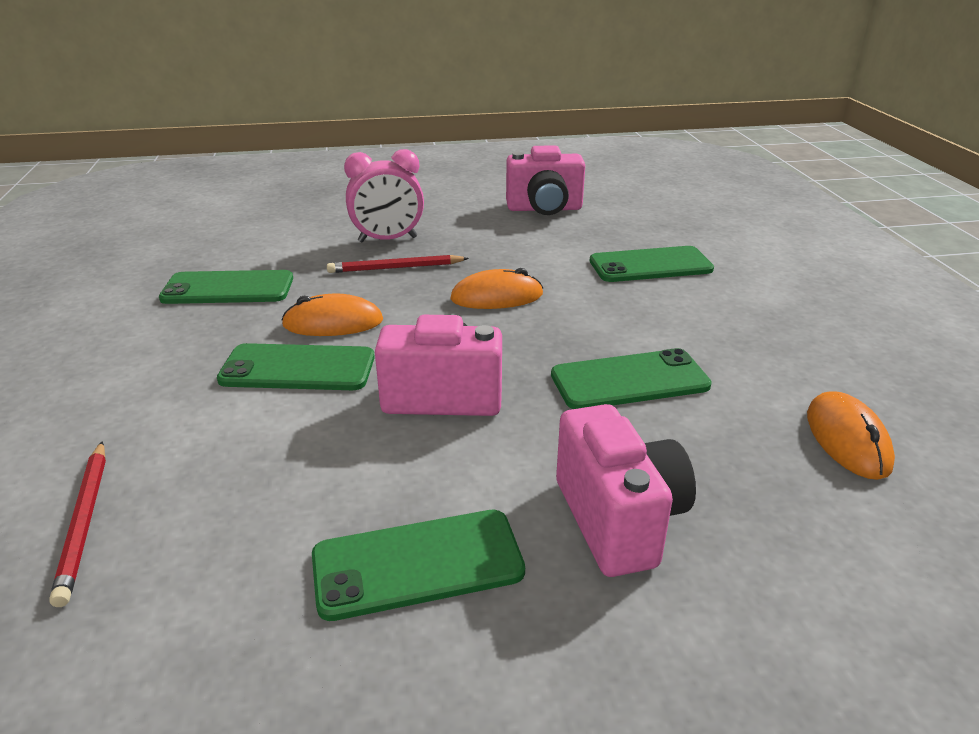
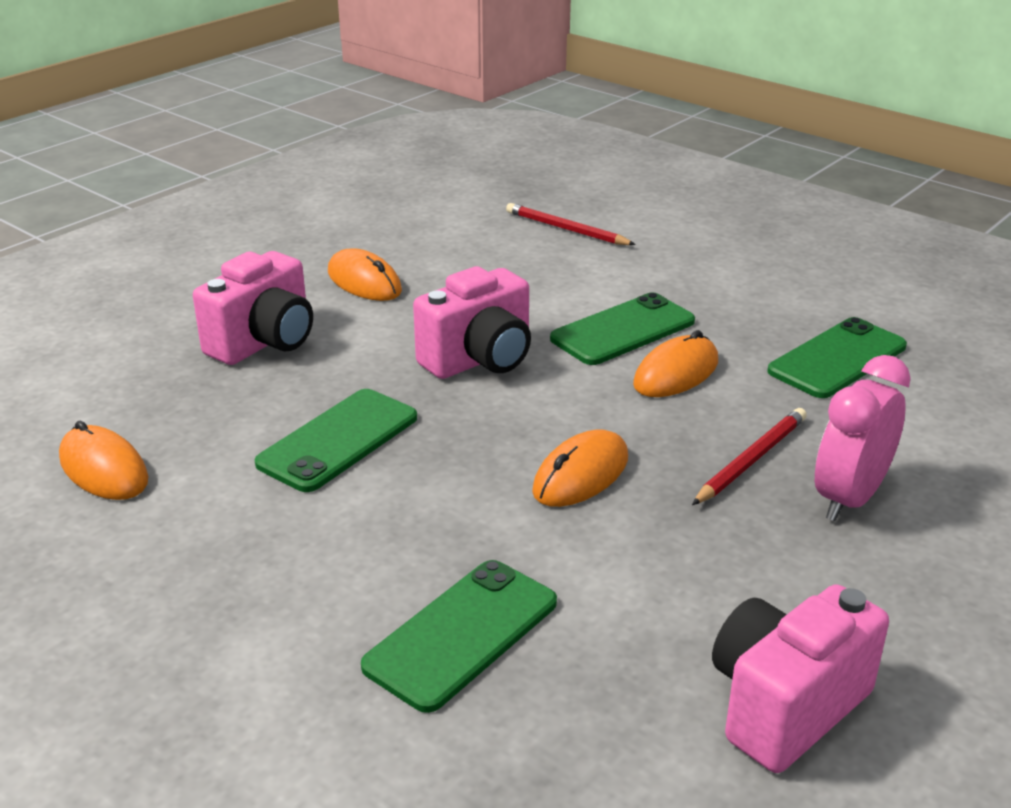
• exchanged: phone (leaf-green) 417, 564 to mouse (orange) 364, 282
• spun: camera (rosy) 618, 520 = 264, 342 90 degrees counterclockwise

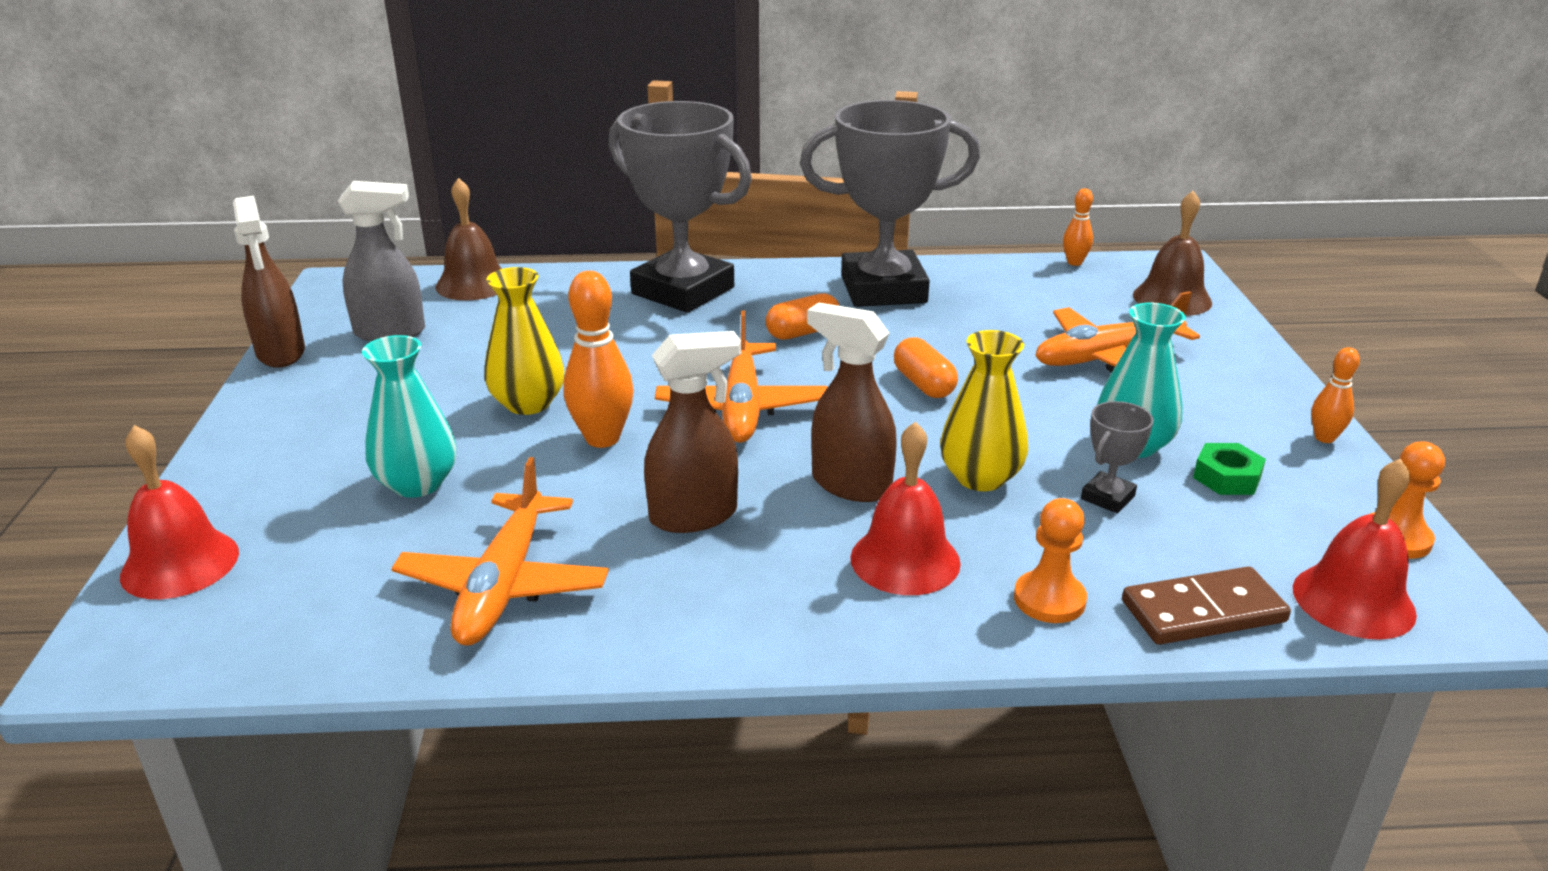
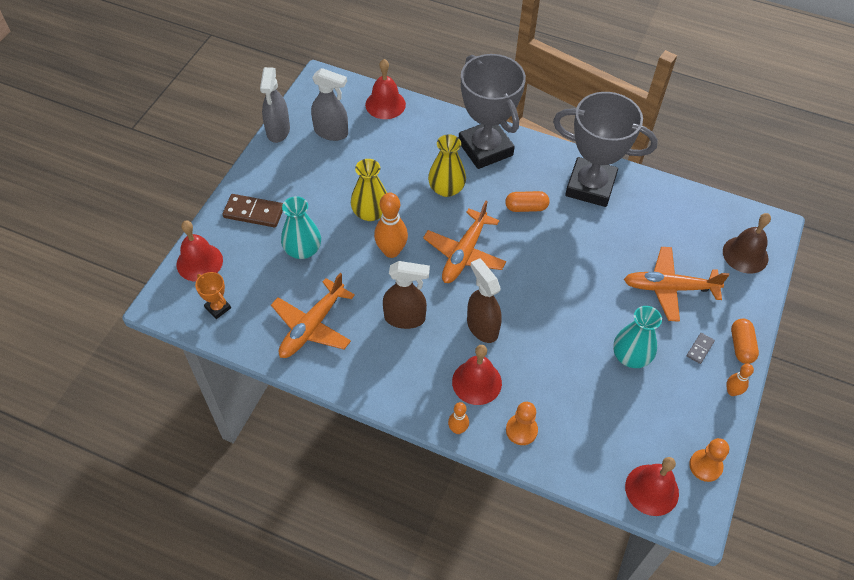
• colour: sprayer (brown) 281, 353 to sprayer (gray) 278, 131
• colour: bell (brown) 473, 284 to bell (scarlet) 385, 104
• relocated: capsule (orange) 923, 384 to 741, 346
• relocated: tall vase (yellow) 980, 478 to 446, 188
• relocated: bowling pin (orange) 1074, 262 to 457, 429
• missing: award cup (gray) 1107, 497
• relocated: domino (brown) 1203, 612 to 254, 212
• missing: hex nut (leaf-green) 1226, 477
• appeared: award cup (orange) 218, 308
• appeared: domino (gray) 700, 349

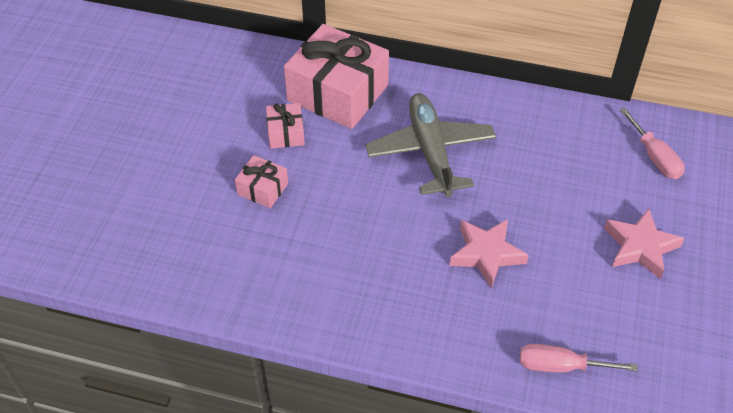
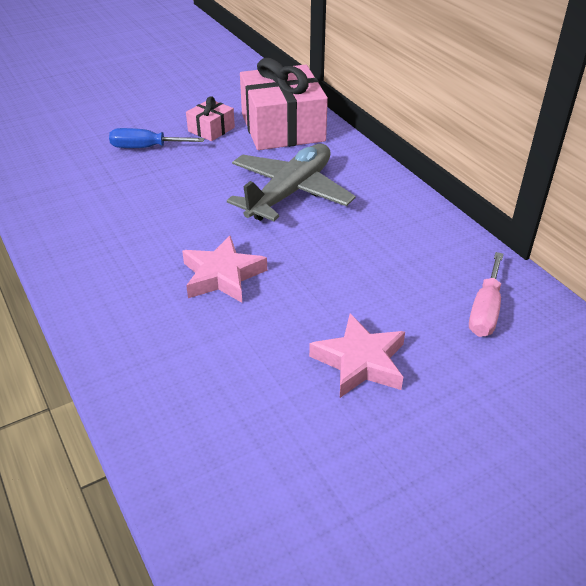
• exchanged: wrapped gift (rosy) 262, 189 to flat screwdriver (royal blue) 146, 148
• missing: flat screwdriver (rosy) 560, 366

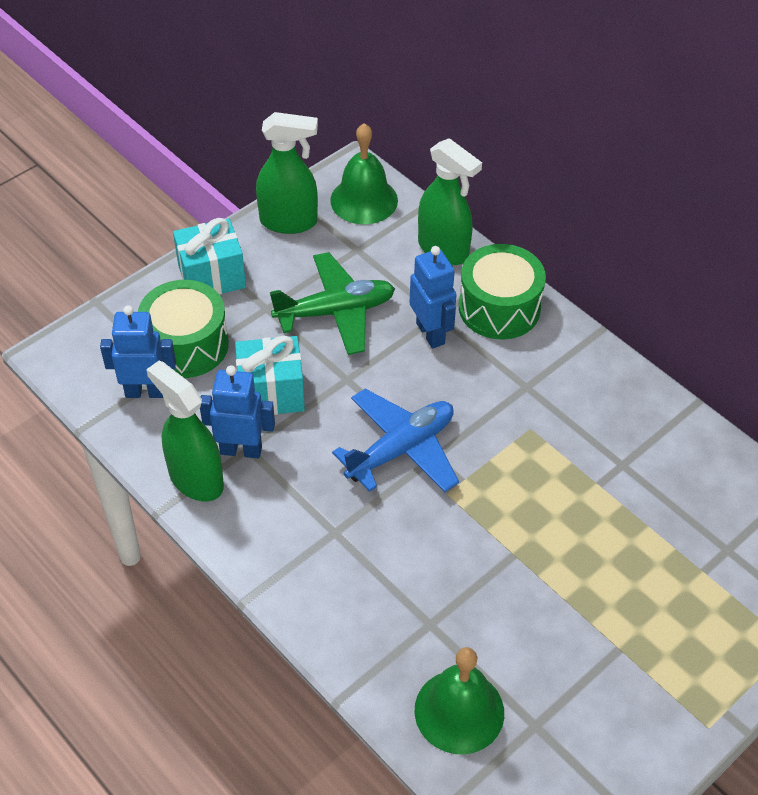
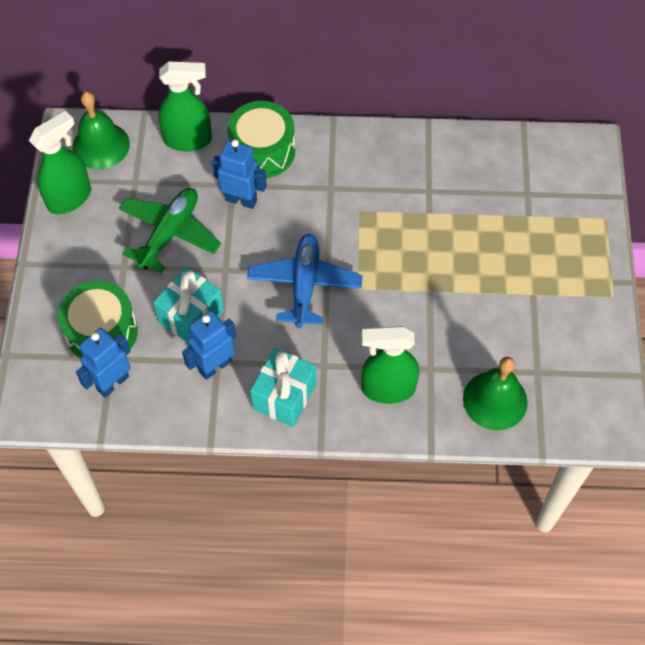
• relocated: sprayer (leaf-green) 195, 479 to 387, 389
• relocated: wrapped gift (turquoise) 212, 277 to 284, 396

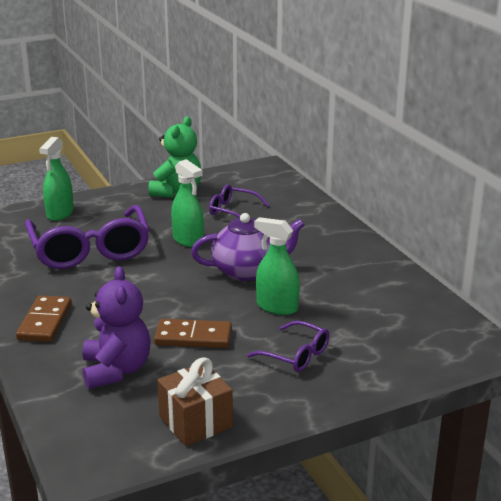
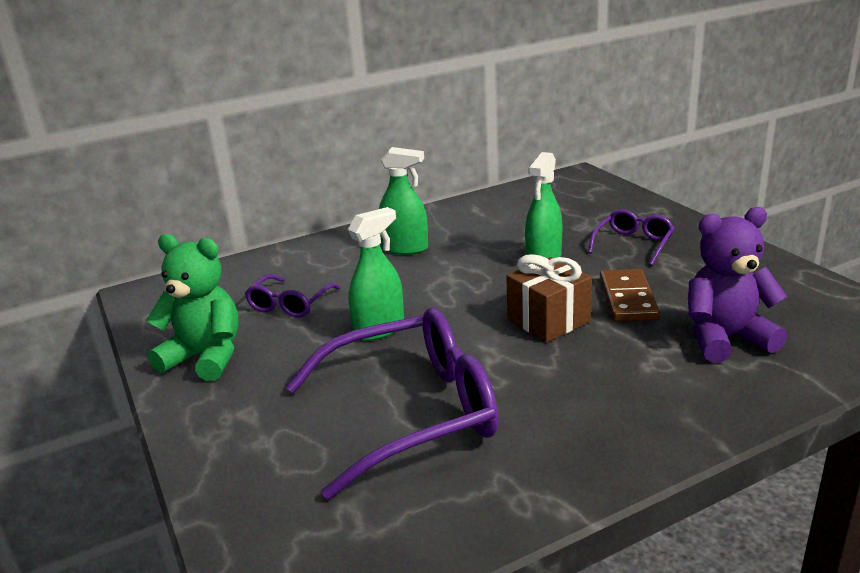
• missing: domino (brown) 45, 322
• relocated: sprayer (leaf-green) 60, 213 to 405, 248
• relocated: wrapped gift (brown) 195, 422 to 548, 320
• missing: china teapot (violet) 247, 271

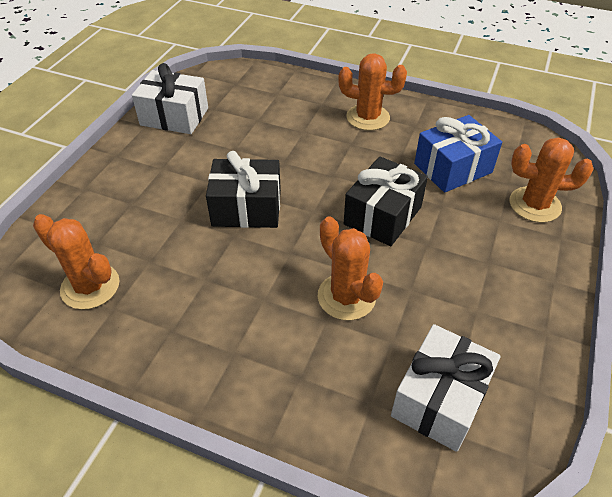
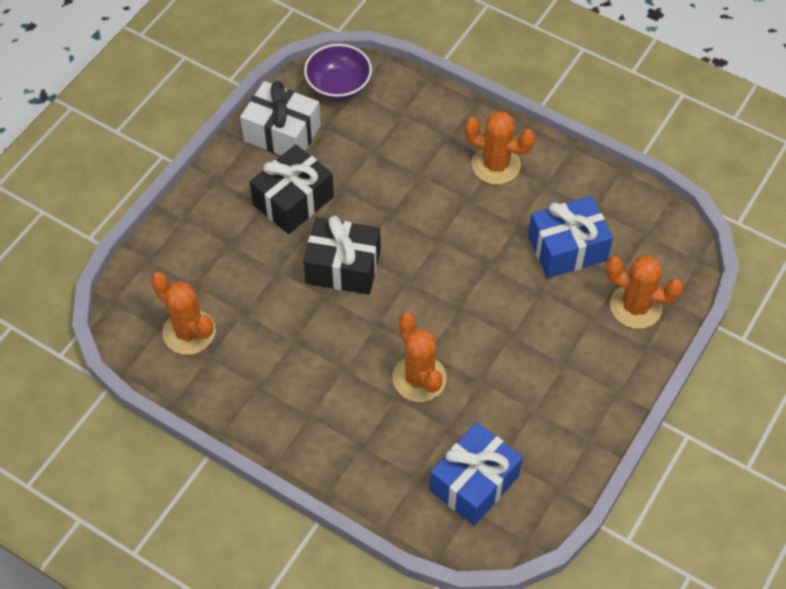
• relocated: wrapped gift (ebony) 382, 215 to 293, 201
• colour: wrapped gift (white) 439, 399 to wrapped gift (royal blue) 474, 483
• appeared: serving bowl (violet) 338, 86

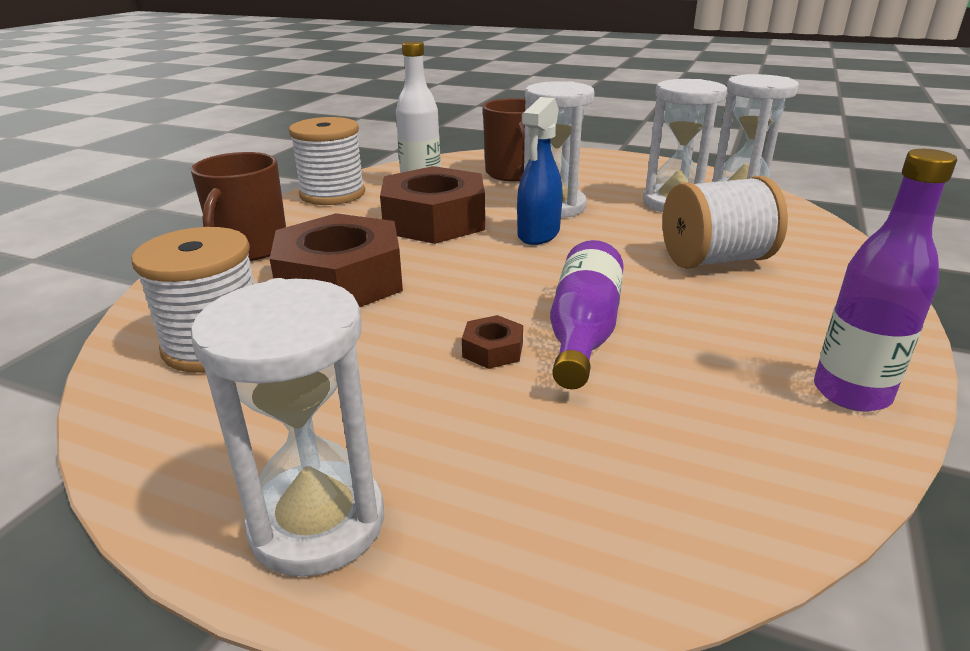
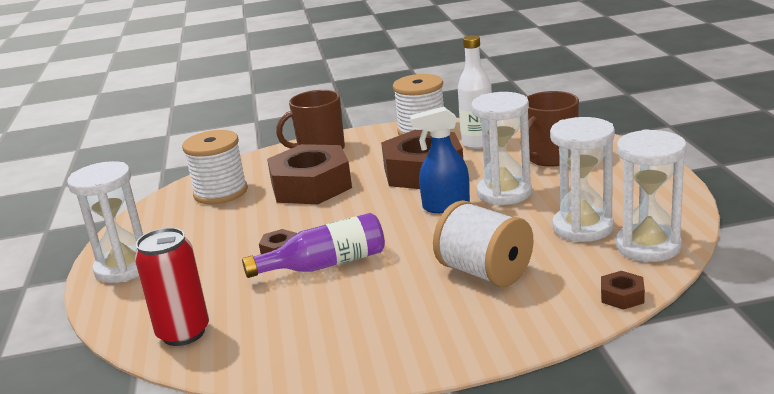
• missing: drink bottle (violet) 851, 393
• appeared: can (scarlet) 183, 333
• appeared: hex nut (brown) 622, 296

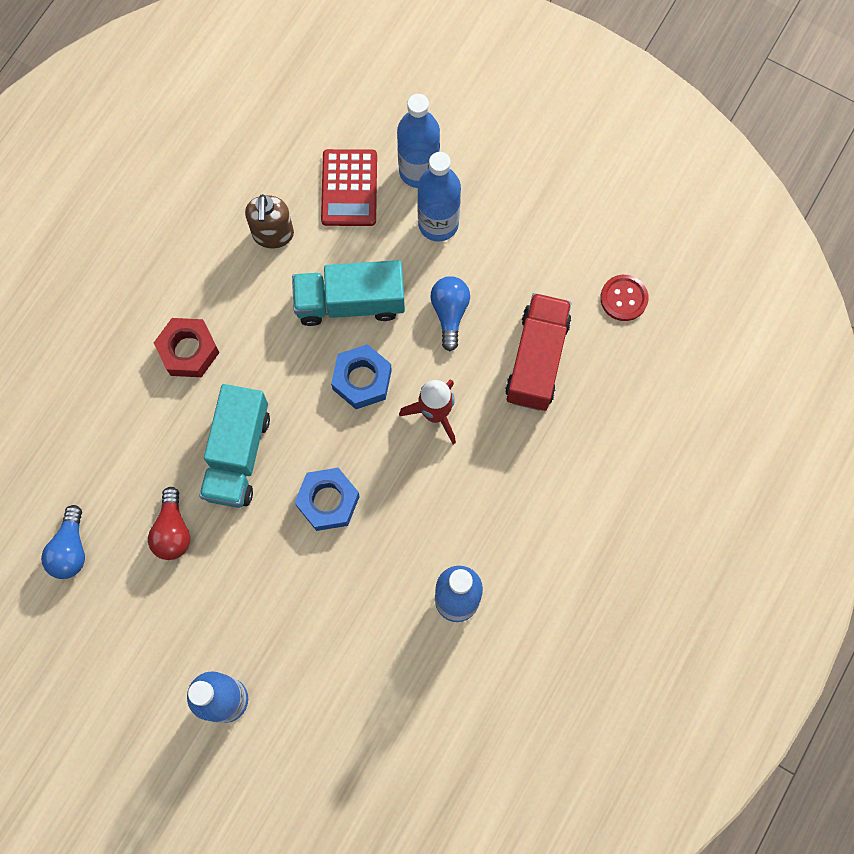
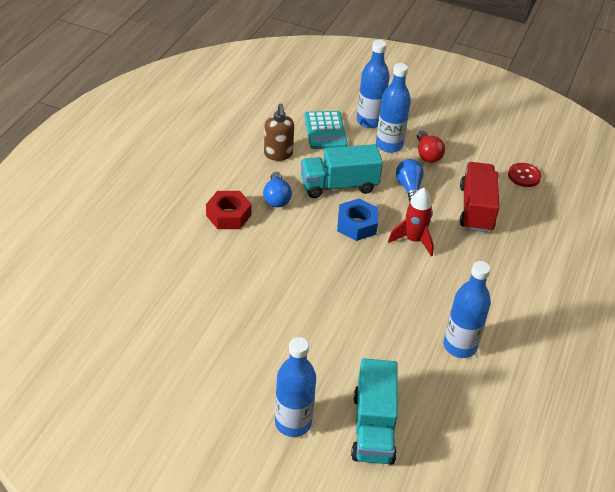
• relocated: light bulb (royal blue) 70, 549 to 276, 198
• relocated: light bulb (scarlet) 173, 531 to 427, 154
• relocated: truck (turquoise) 238, 454 to 373, 427
• missing: hex nut (royal blue) 328, 501
• colour: adding machine (scarlet) 349, 188 to adding machine (turquoise) 325, 131

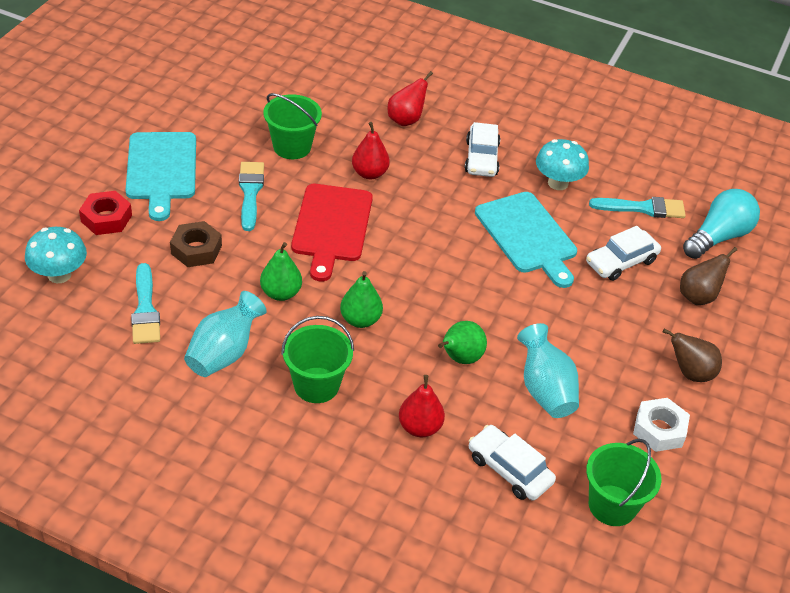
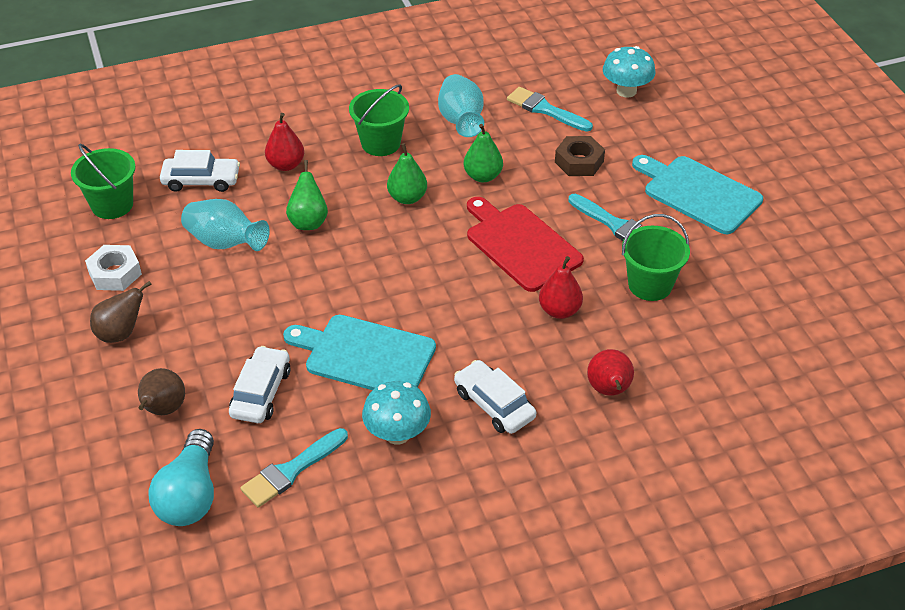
• missing: hex nut (scarlet) 106, 218

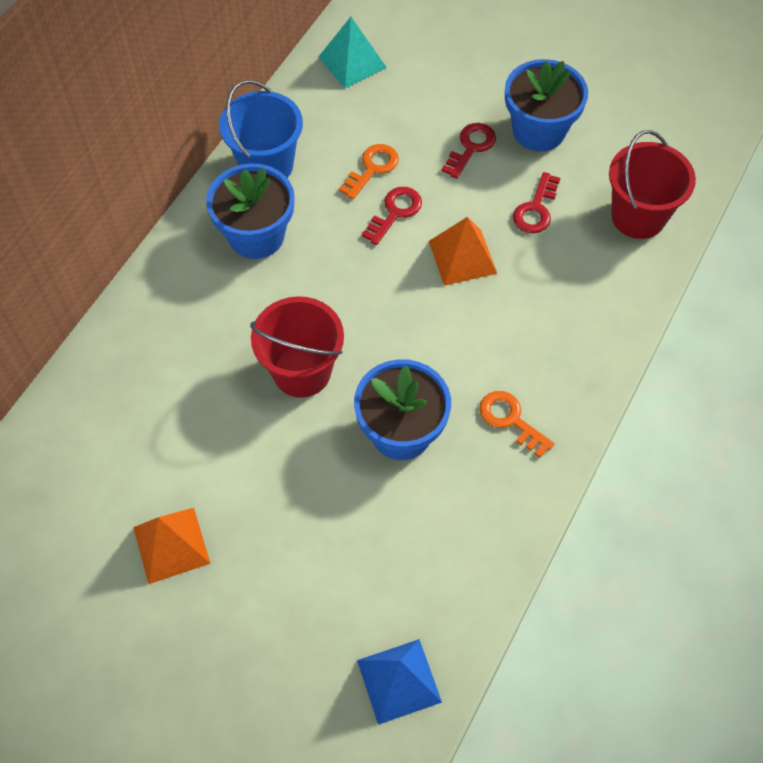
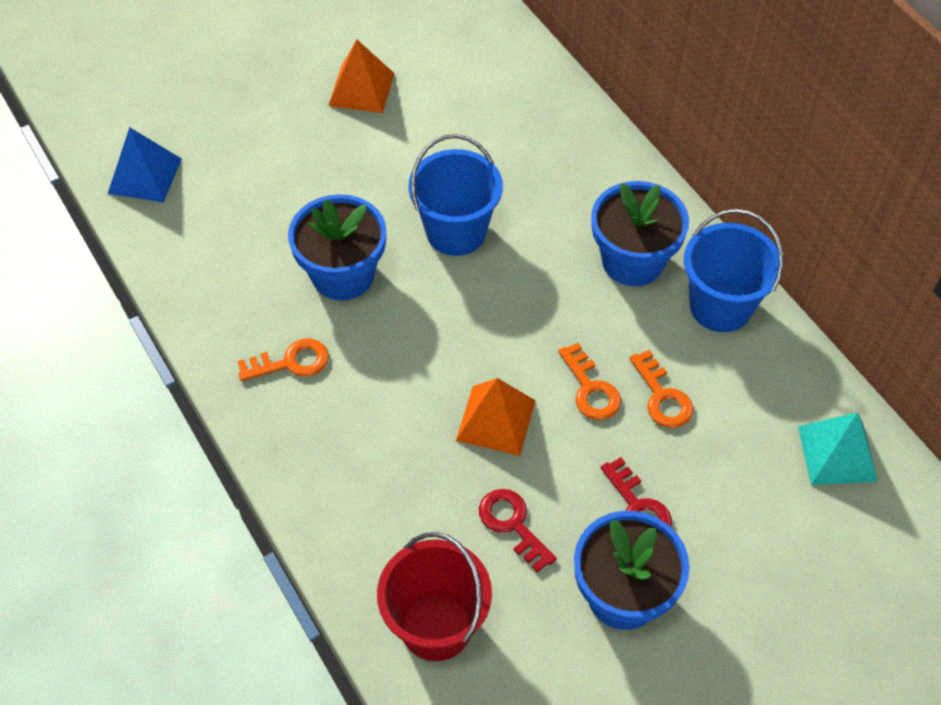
• colour: pail (scarlet) 302, 371 to pail (royal blue) 456, 232
• colour: door key (scarlet) 395, 212 to door key (orange) 590, 389

